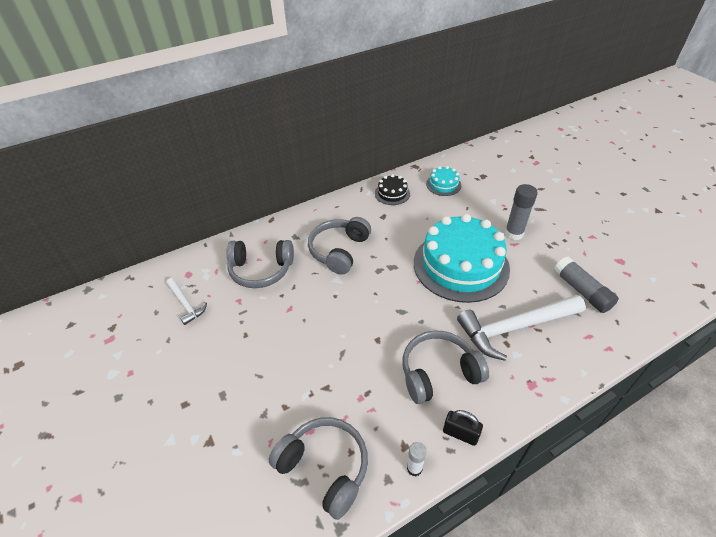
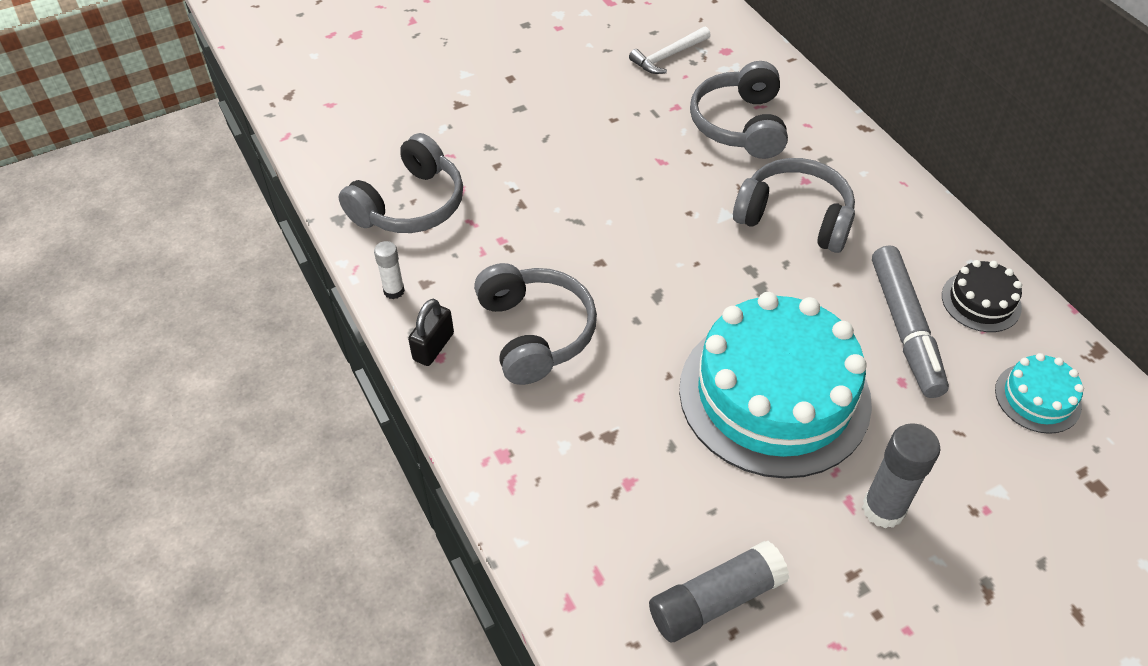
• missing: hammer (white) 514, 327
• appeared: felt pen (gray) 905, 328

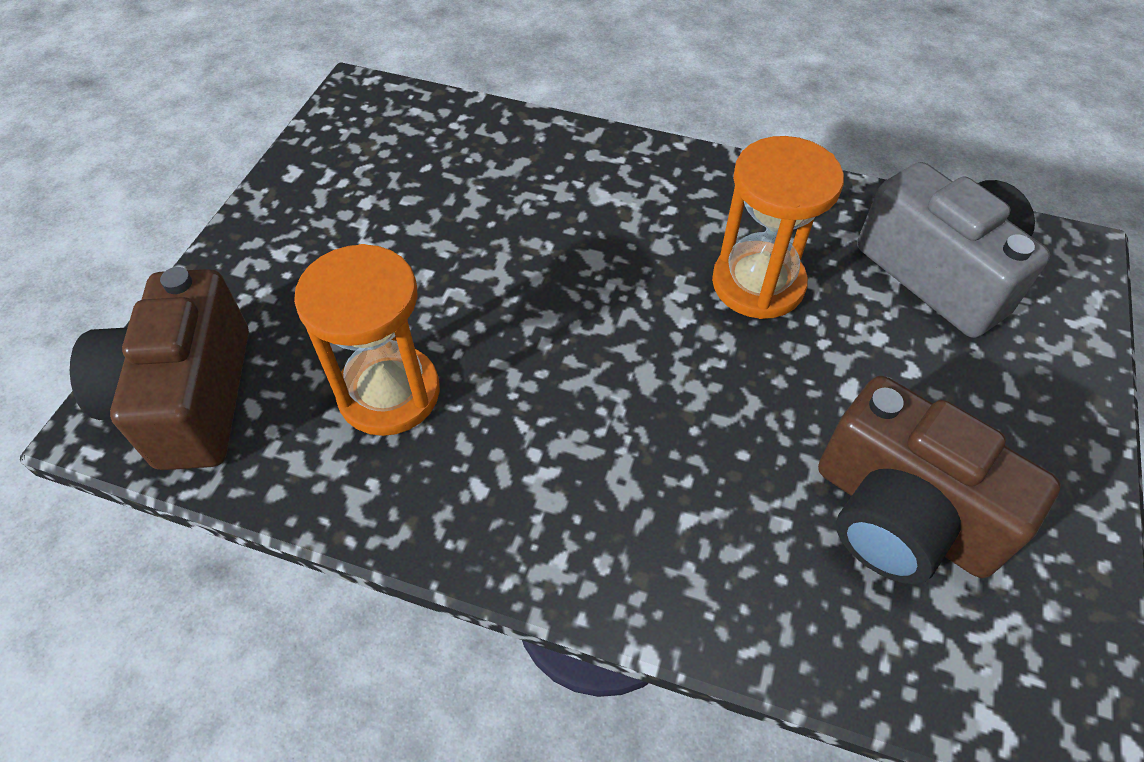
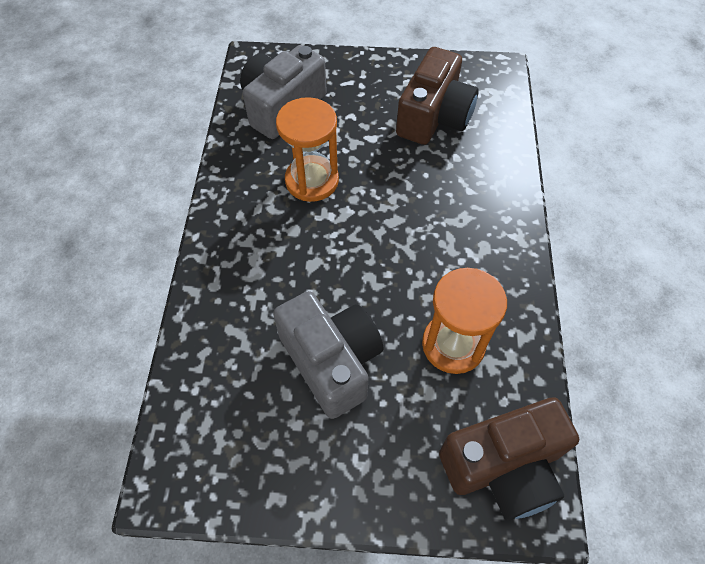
• appeared: camera (gray) 331, 361

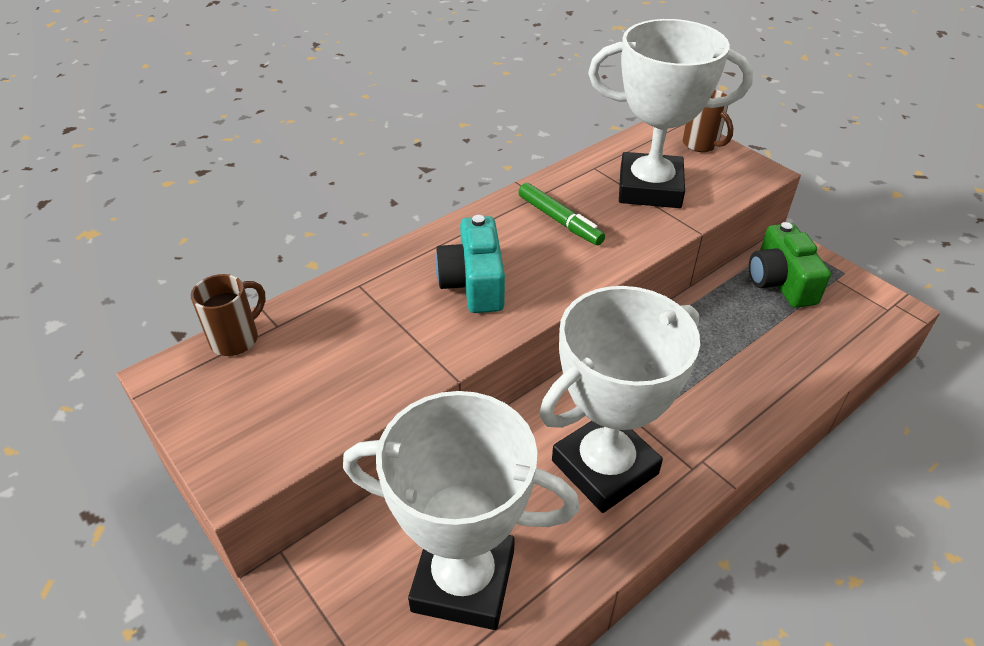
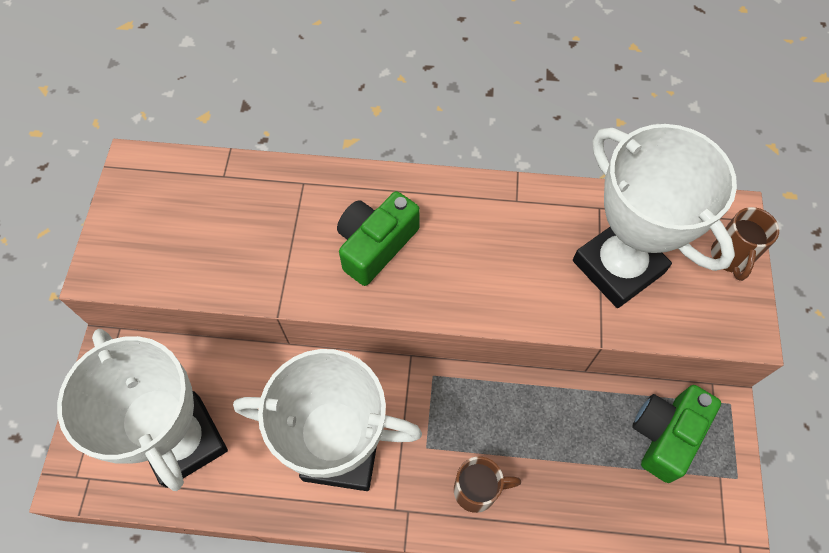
• relocated: tea mug (brown) 236, 339 to 477, 490
• colour: camera (turquoise) 474, 283 to camera (leaf-green) 375, 245
• missing: felt pen (leaf-green) 559, 221

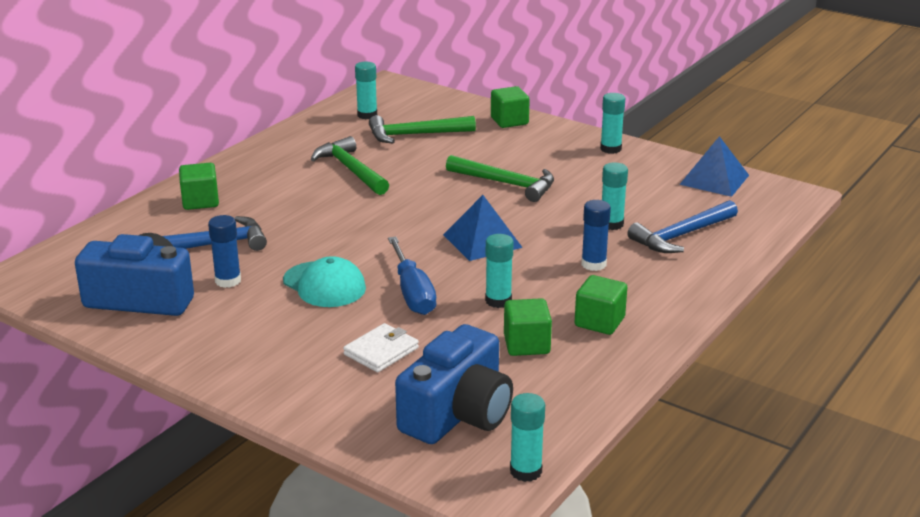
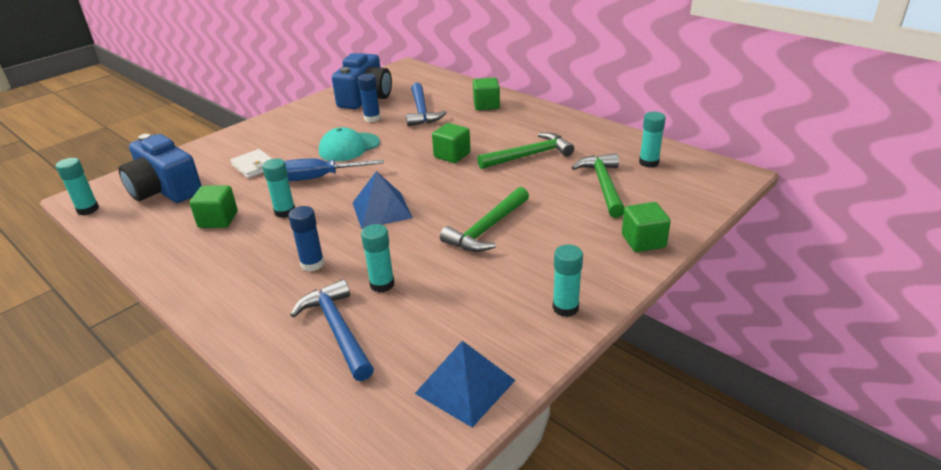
• relocated: block (leaf-green) 599, 322 to 452, 155

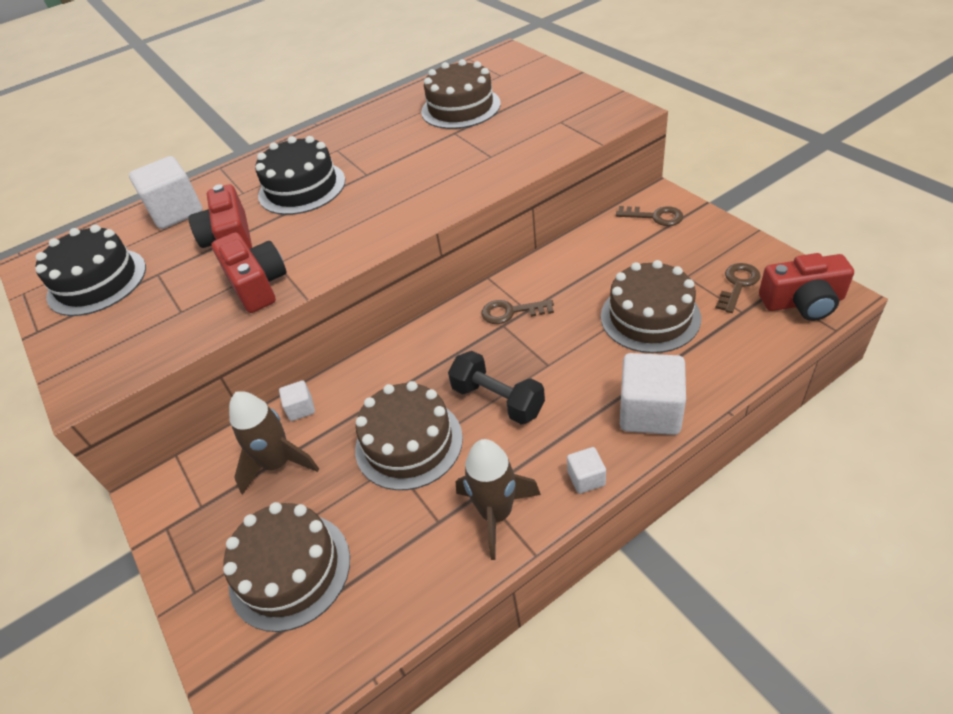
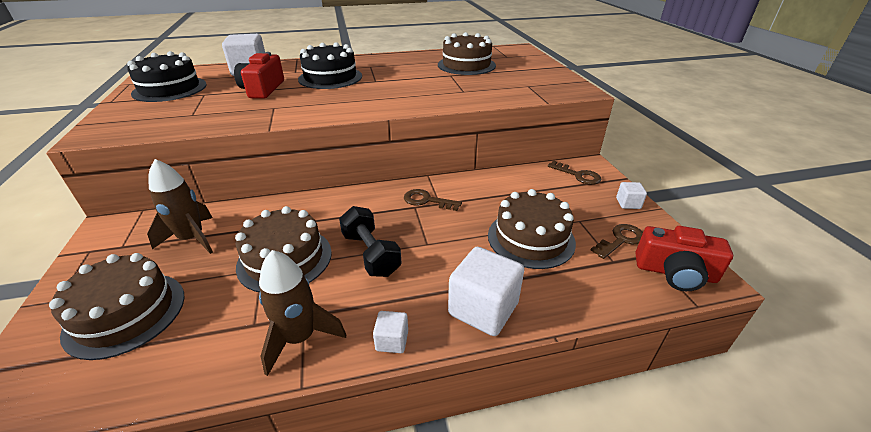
• missing: camera (scarlet) 257, 285
• relocated: block (white) 301, 409 to 628, 203

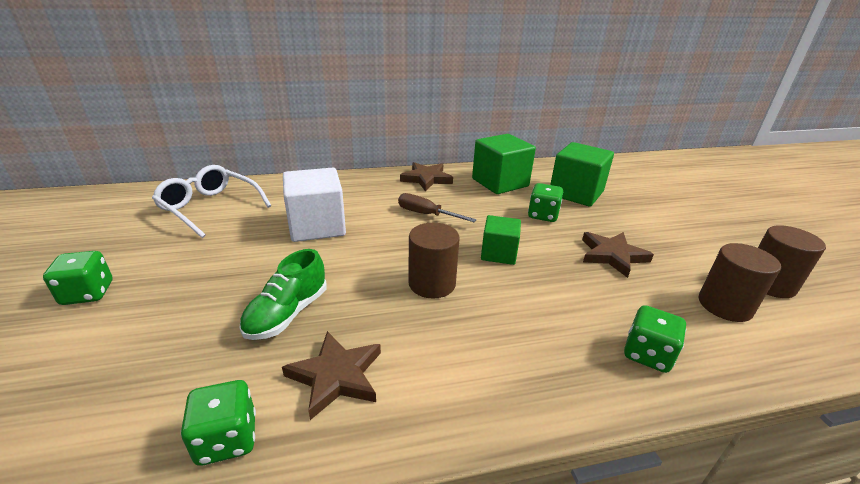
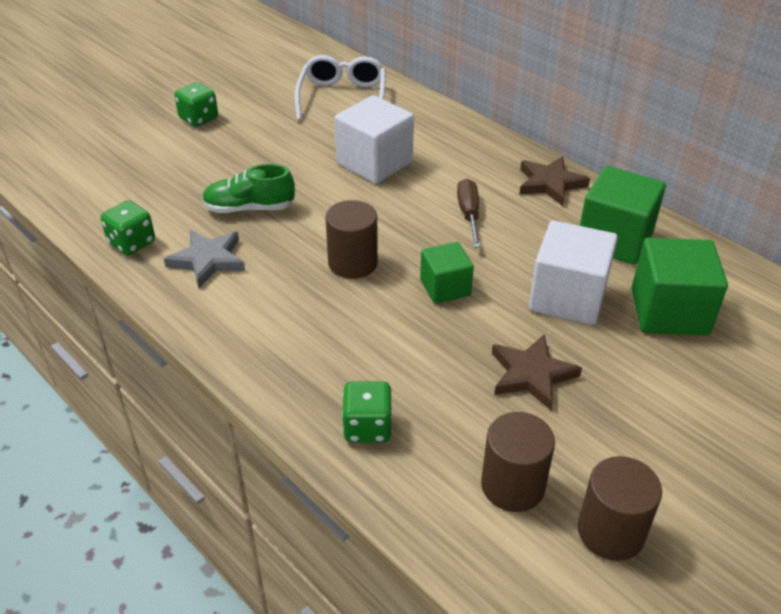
• colour: star shape (brown) 336, 376 to star shape (gray) 208, 260
• exchanged: game die (leaf-green) 542, 215 to block (white) 567, 297

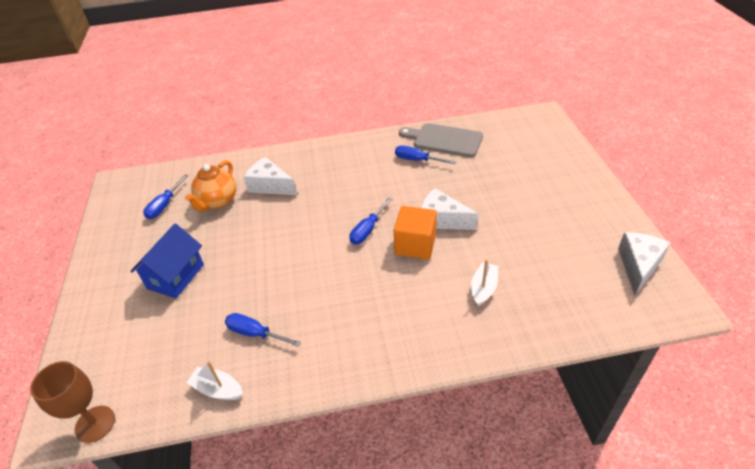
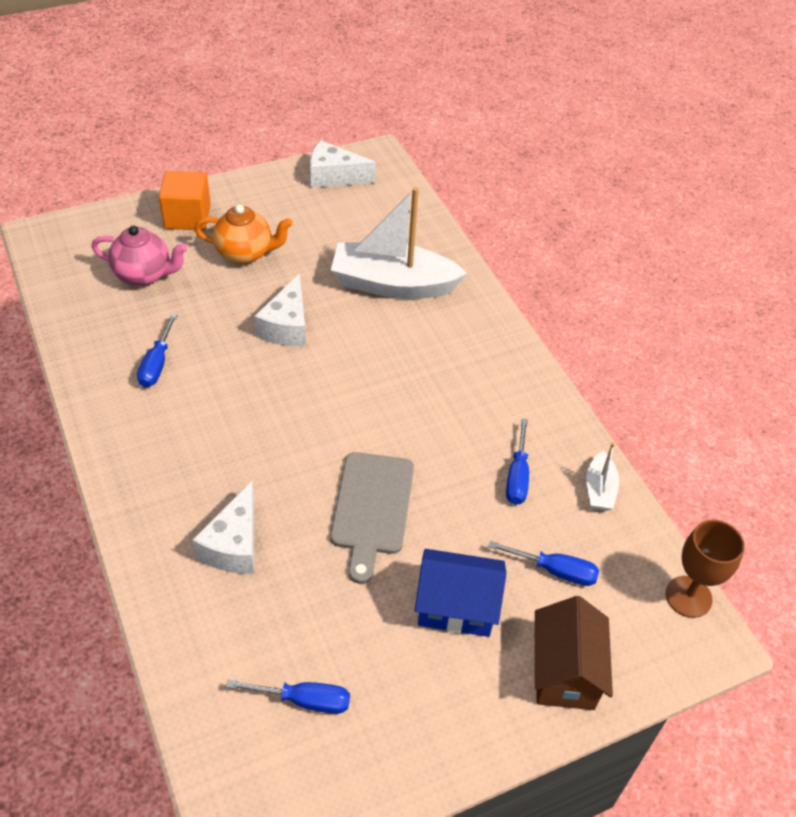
• relocated: china teapot (orange) 217, 201 to 245, 253
• relocated: flat screwdriver (royal blue) 368, 230 to 554, 570
• relocated: block (orange) 415, 245 to 187, 217
• relocated: bread board (gray) 444, 140 to 371, 508
• size: sailboat (white) 483, 288 = 393, 284 x2.20
• appeared: china teapot (rosy) 144, 275
• appeared: house (brown) 564, 672

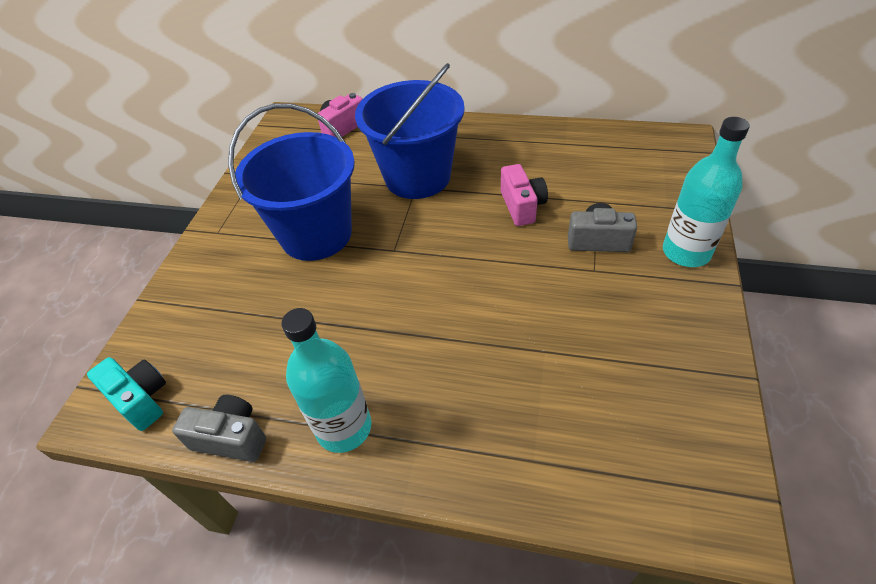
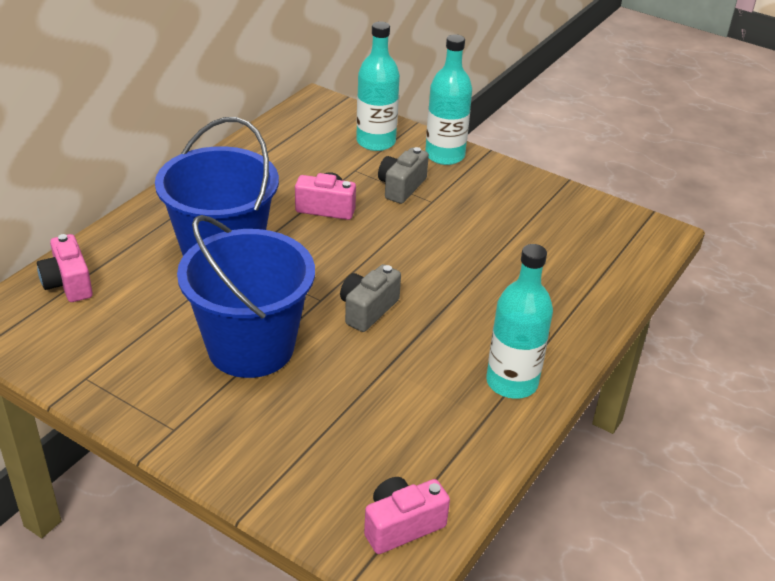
• colour: camera (turquoise) 141, 399 to camera (rosy) 402, 526
• relocated: camera (gray) 231, 438 to 368, 310
• appeared: drink bottle (turquoise) 376, 142

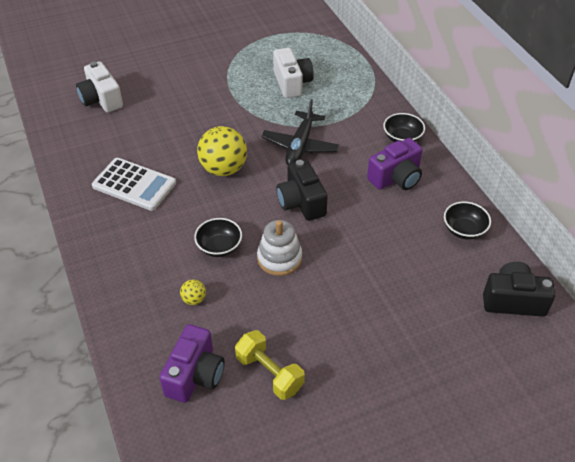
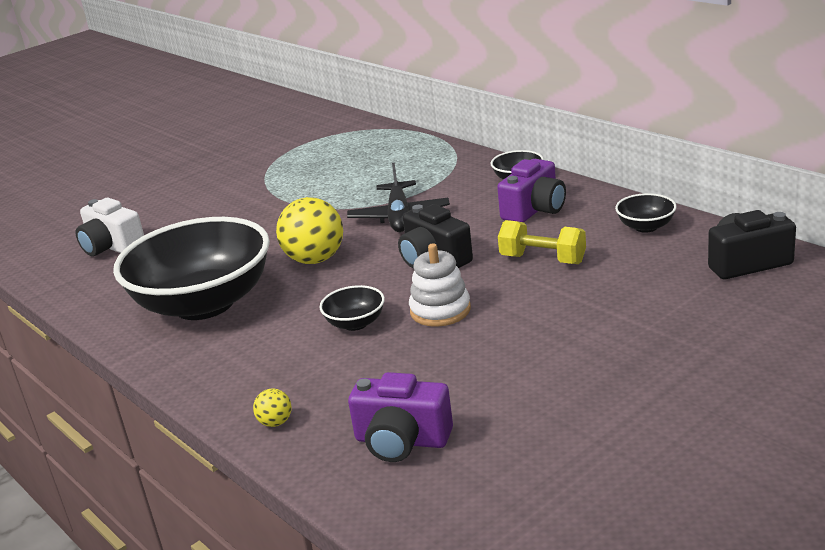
• exchanged: adding machine (white) 134, 184 to serving bowl (ebony) 204, 304
• spun: camera (violet) 195, 375 = 401, 441 105 degrees clockwise
• relocated: ball (yellow) 194, 299 to 275, 422
• relocated: hand weight (yellow) 269, 373 to 543, 259
• missing: camera (white) 292, 83

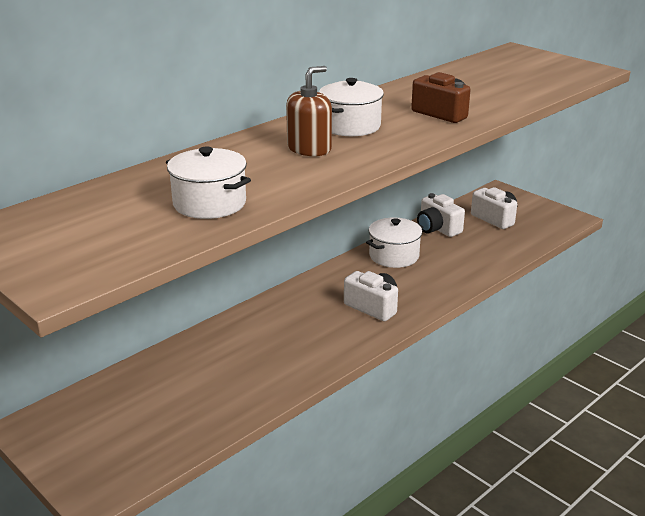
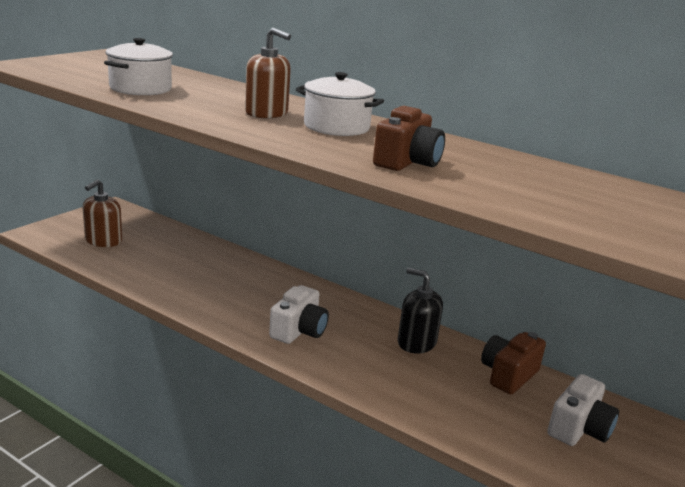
• exchanged: pot (white) 394, 256 to soap dispenser (ebony) 416, 342
• colour: camera (white) 437, 229 to camera (brown) 508, 375
• appeared: soap dispenser (brown) 103, 241

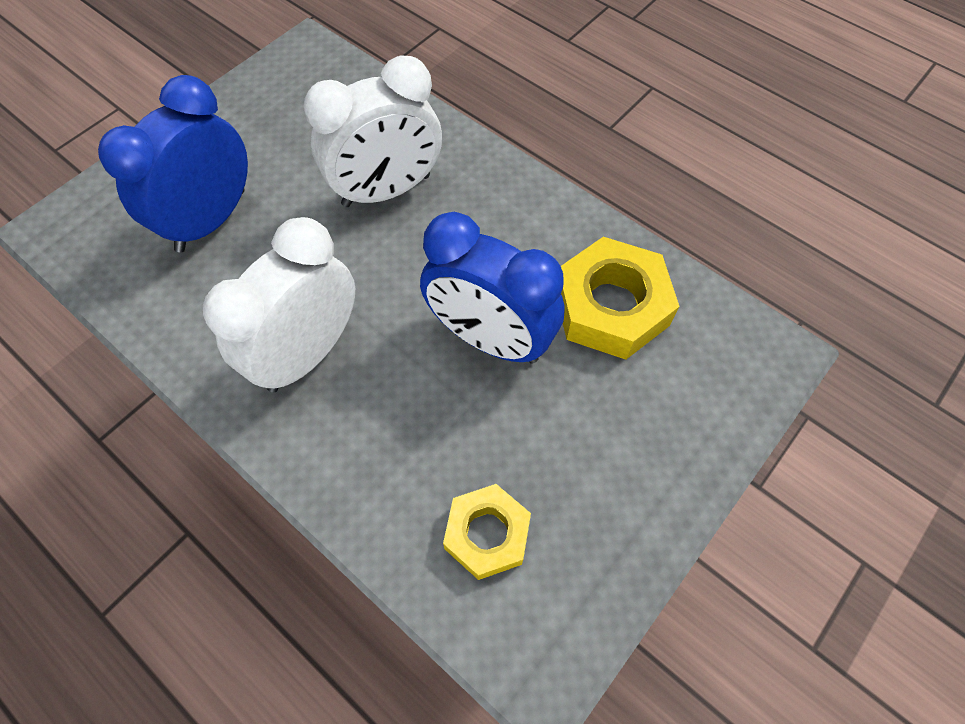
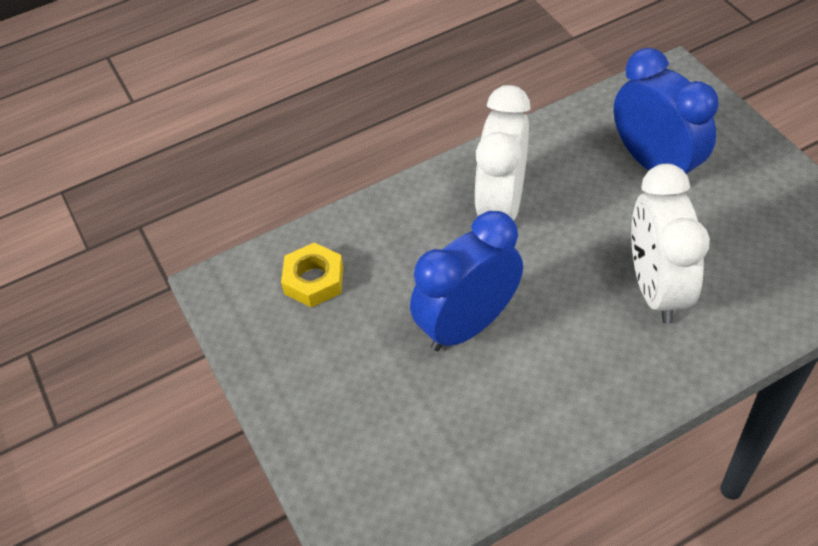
• spun: alarm clock (white) 307, 353 = 501, 206 135 degrees counterclockwise
• missing: hex nut (yellow) 611, 307

